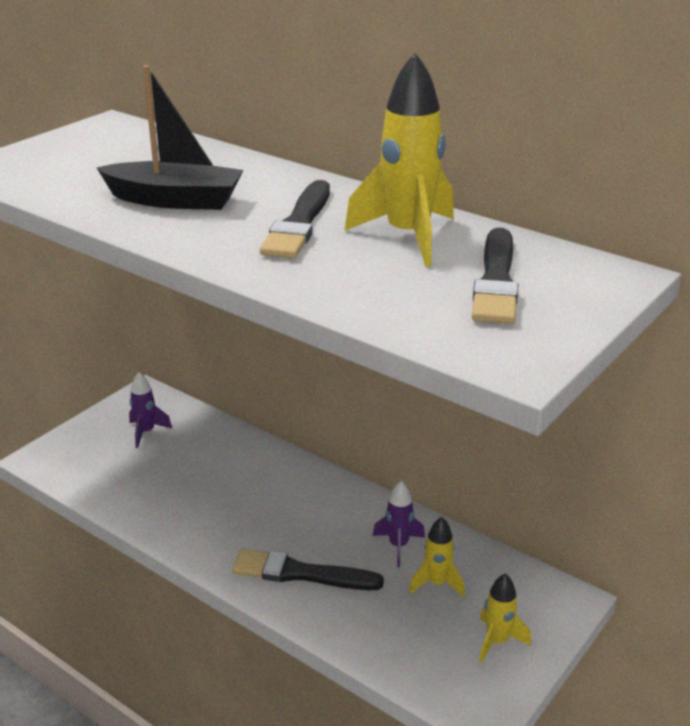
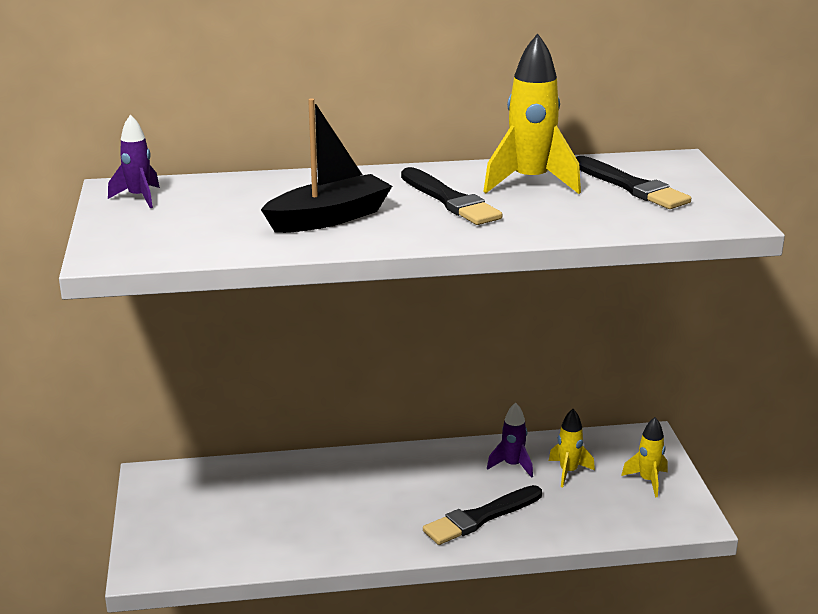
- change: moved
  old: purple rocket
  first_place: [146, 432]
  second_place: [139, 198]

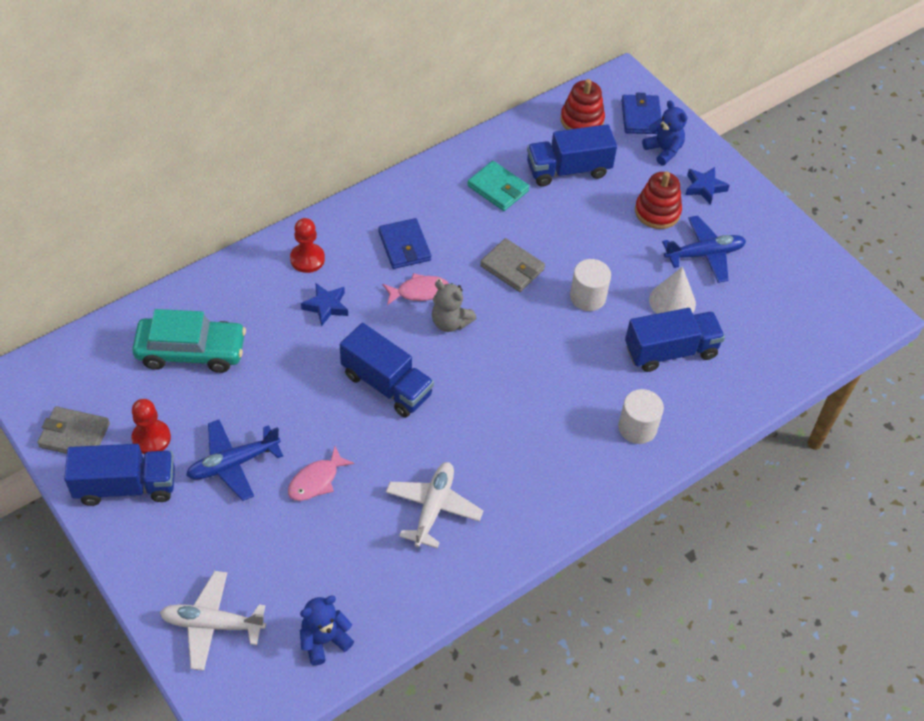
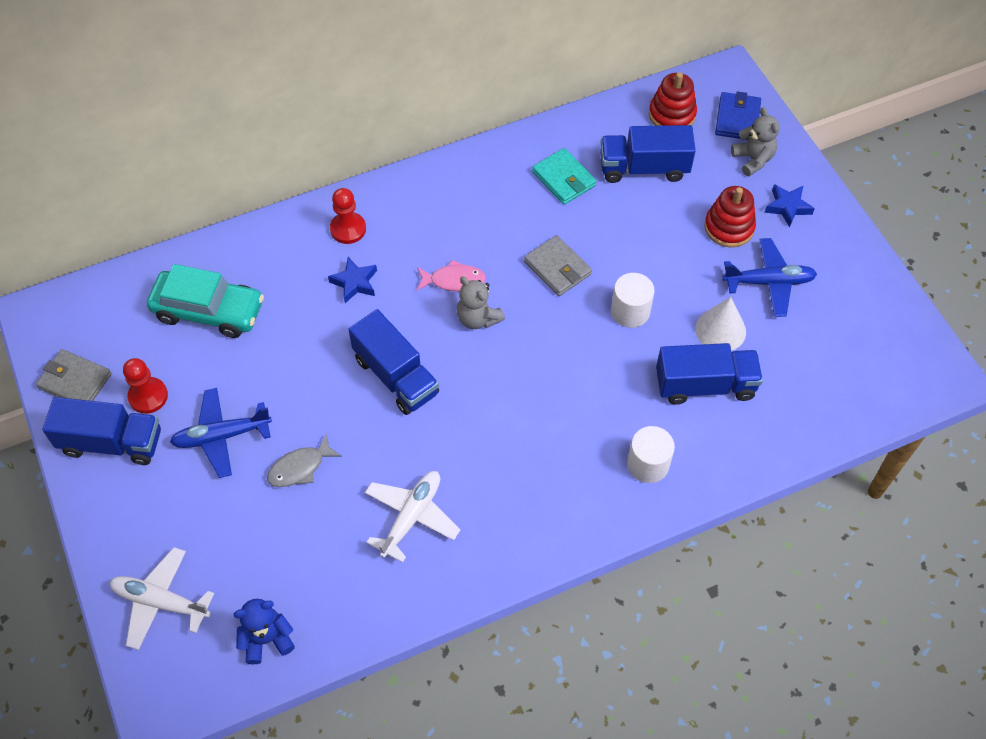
- change: removed
  old: blue wallet
  first_place: [404, 246]
- change: recoloured
  old: pink fish
  new: grey fish
  first_place: [316, 480]
  second_place: [300, 468]
- change: recoloured
  old: blue teddy bear
  new: grey teddy bear
  first_place: [663, 150]
  second_place: [753, 159]

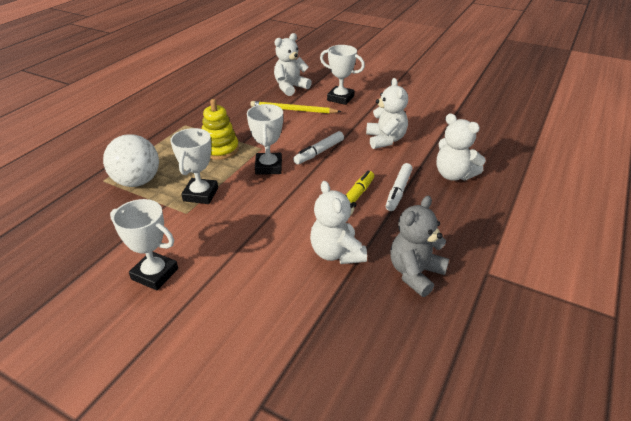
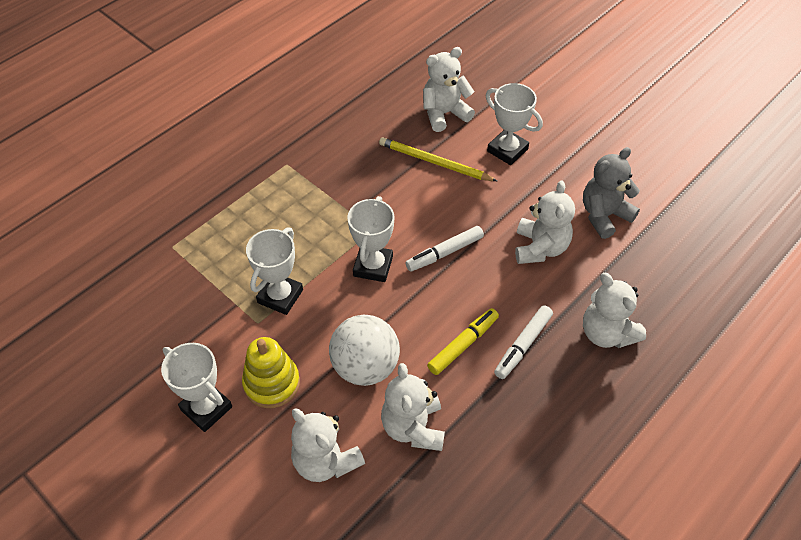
- change: added
  new: white teddy bear
  second_place: [325, 461]
- change: moved
  old: white ball
  first_place: [137, 181]
  second_place: [365, 367]
- change: moved
  old: yellow stacking toy
  first_place: [220, 149]
  second_place: [271, 383]
- change: moved
  old: grey teddy bear
  first_place: [415, 273]
  second_place: [604, 215]

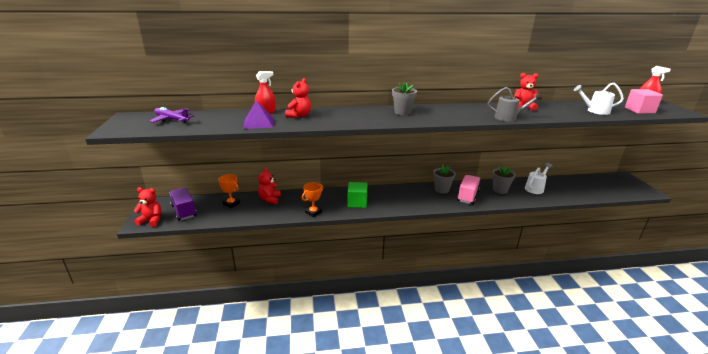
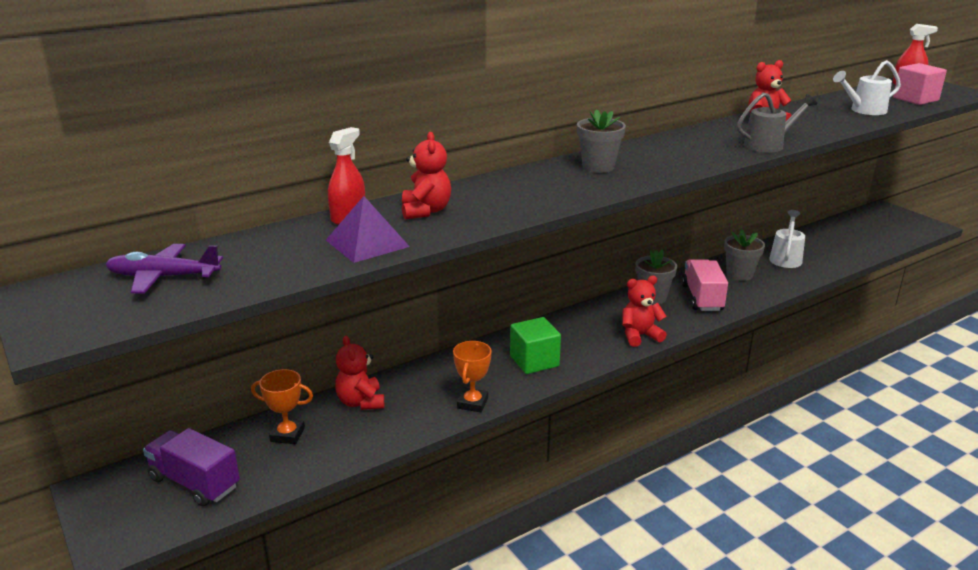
- change: moved
  old: red teddy bear
  first_place: [151, 220]
  second_place: [639, 336]

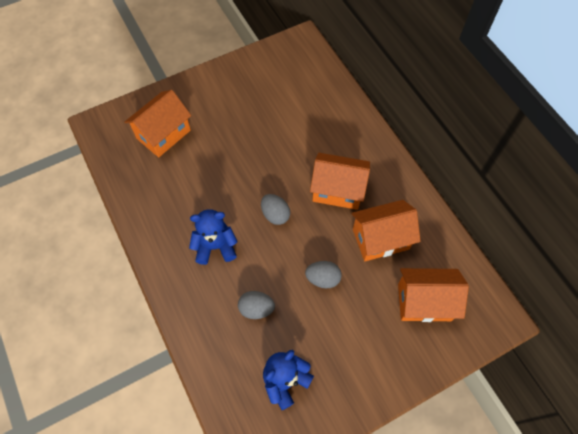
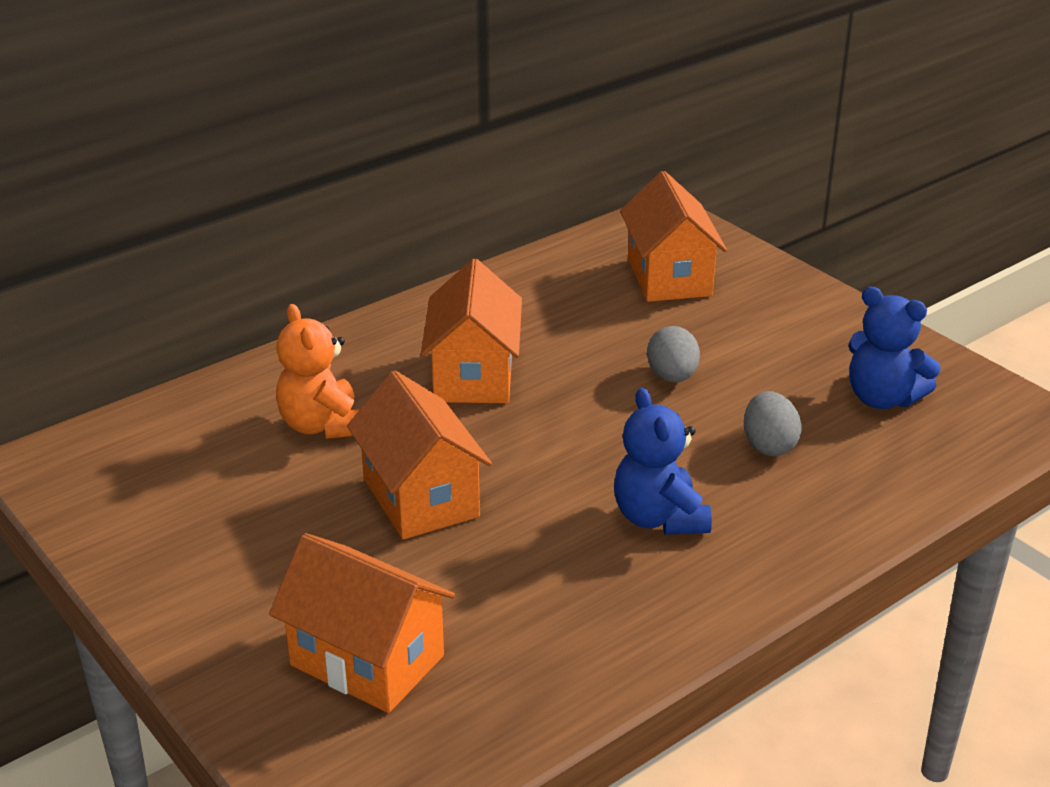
- change: removed
  old: grey egg
  first_place: [275, 214]
- change: added
  new: orange teddy bear
  second_place: [323, 425]
- change: moved
  old: orange house
  first_place: [380, 239]
  second_place: [421, 497]

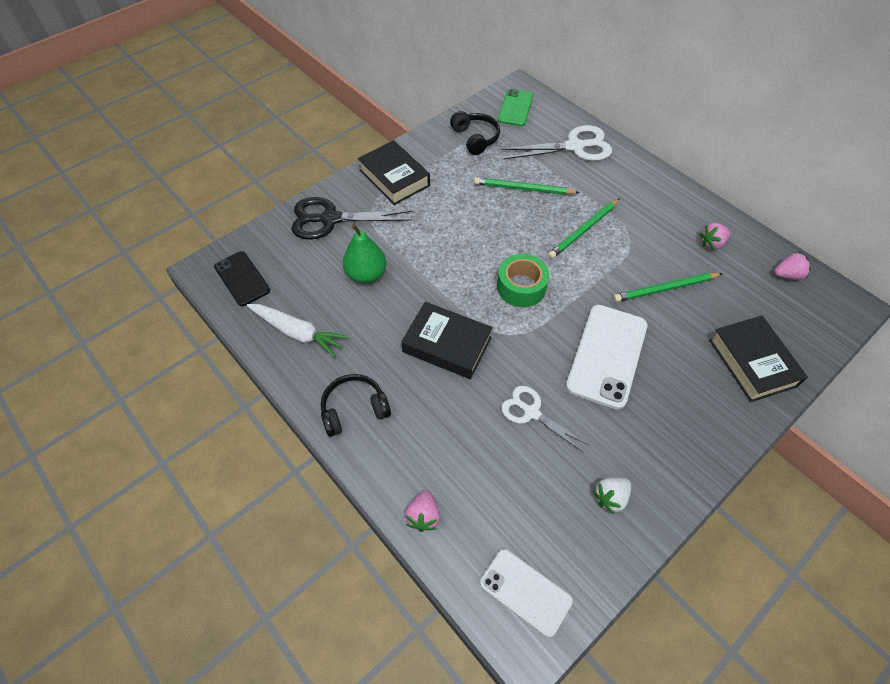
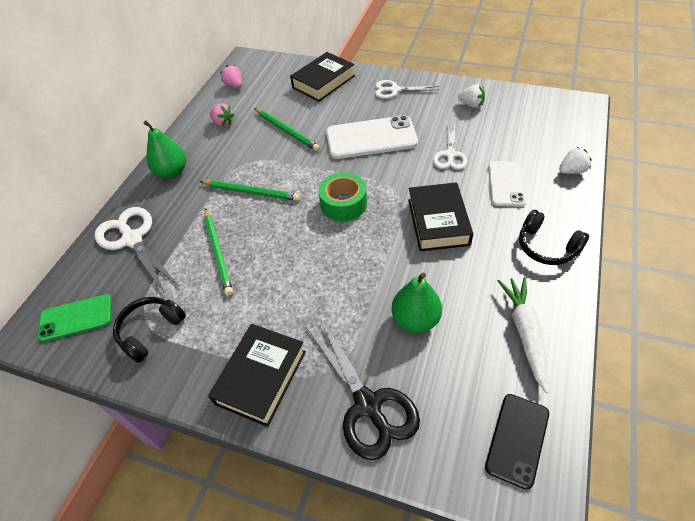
- change: added
  new: green pear
  second_place: [172, 172]
- change: added
  new: white scissors
  second_place: [394, 90]
- change: moved
  old: white phone
  first_place: [525, 592]
  second_place: [506, 184]
- change: recoloured
  old: pink strawberry
  new: white strawberry
  first_place: [423, 516]
  second_place: [572, 171]

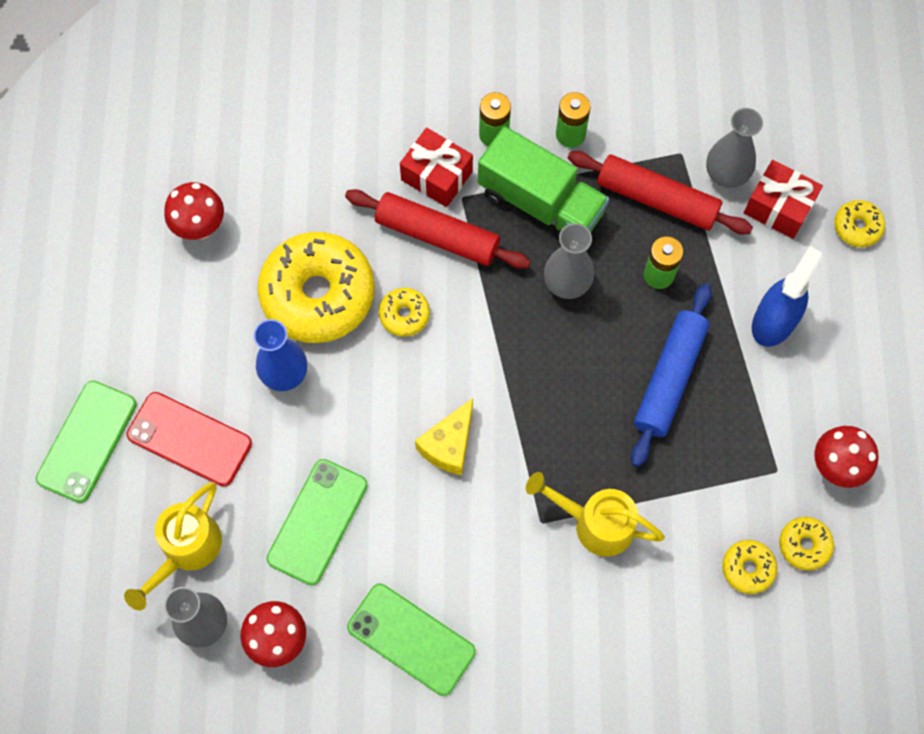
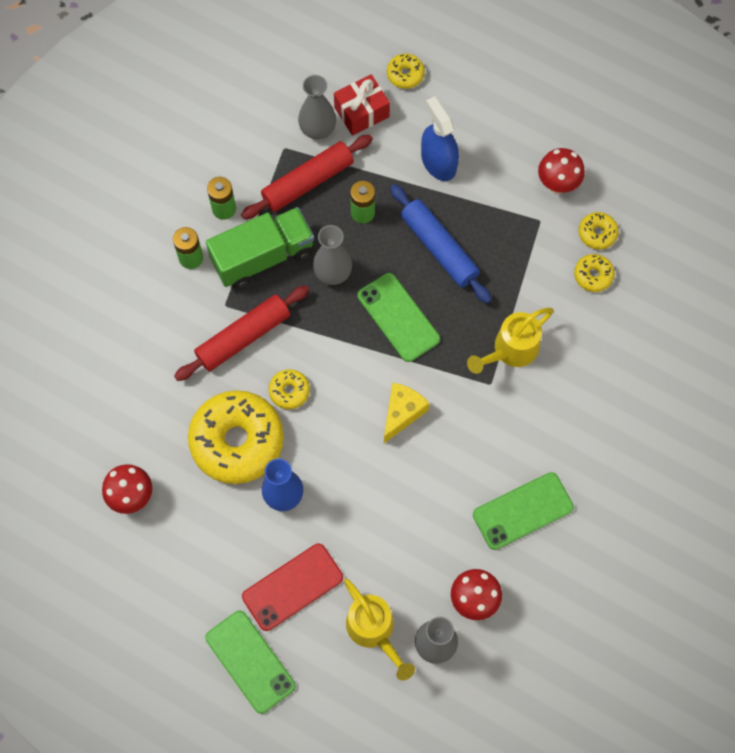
- change: removed
  old: red gift
  first_place: [436, 176]
- change: moved
  old: green phone
  first_place: [317, 522]
  second_place: [398, 317]
- change: turned
  old: yellow cheese
  first_place: [449, 445]
  second_place: [402, 413]
  degrees: -120

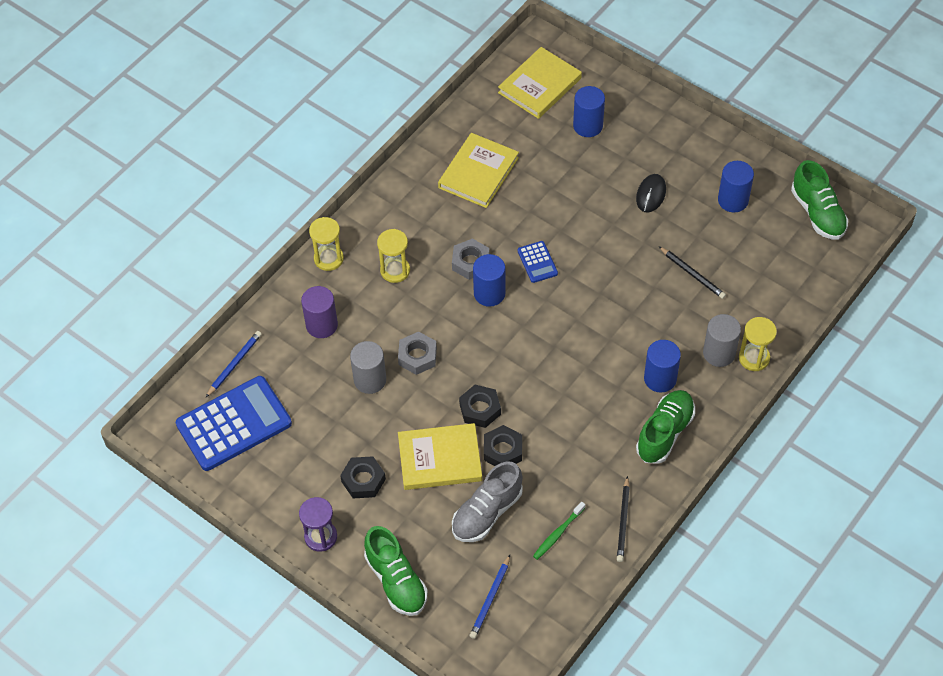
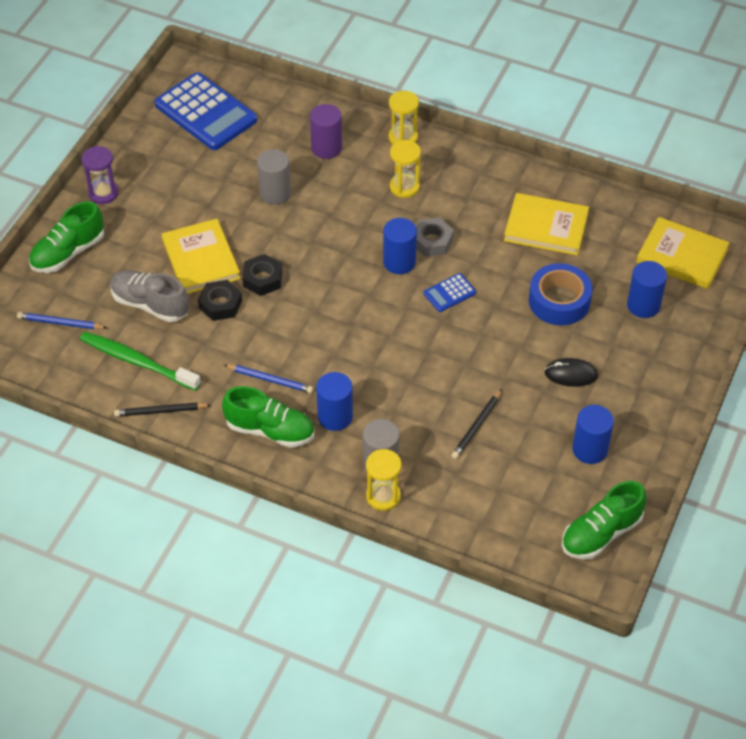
- change: removed
  old: black nut
  first_place: [363, 480]
- change: removed
  old: grey nut
  first_place: [417, 356]
- change: added
  new: blue tape
  second_place: [559, 301]
- change: moved
  old: blue pencil
  first_place: [234, 364]
  second_place: [270, 380]
- change: resized
  old: green toothbrush
  first_place: [558, 533]
  second_place: [137, 362]
  factor: 1.81

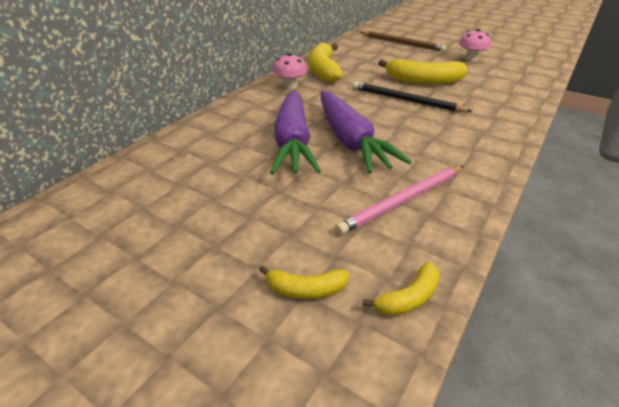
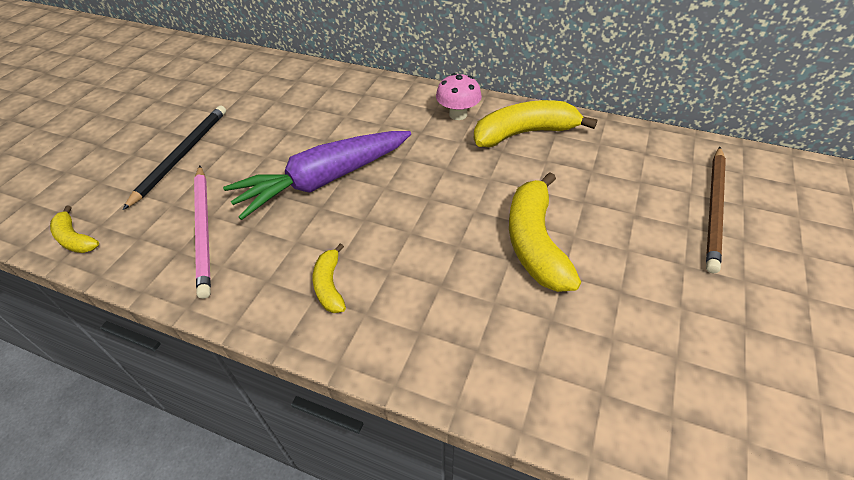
- change: removed
  old: purple carrot
  first_place: [293, 142]
- change: removed
  old: pink mushroom
  first_place: [470, 59]
- change: moved
  old: yellow banana
  first_place: [306, 289]
  second_place: [329, 285]
- change: moved
  old: black pencil
  first_place: [405, 100]
  second_place: [182, 155]
- change: turned
  old: pink pencil
  first_place: [403, 201]
  second_place: [204, 230]
  degrees: -150

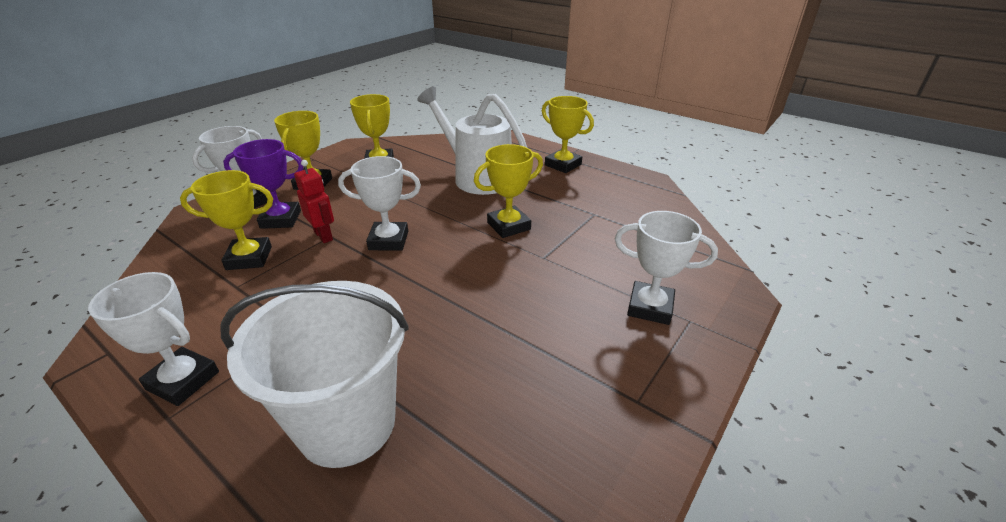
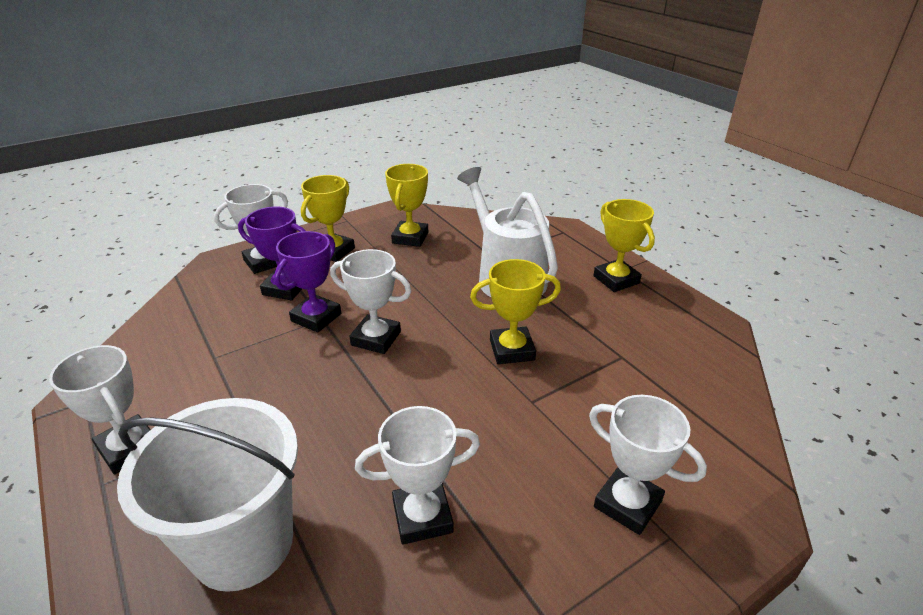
- change: removed
  old: yellow trophy
  first_place: [249, 258]
- change: added
  new: white trophy
  second_place: [422, 516]
- change: replaced
  old: red robot
  new: purple trophy
  first_place: [323, 236]
  second_place: [316, 317]

